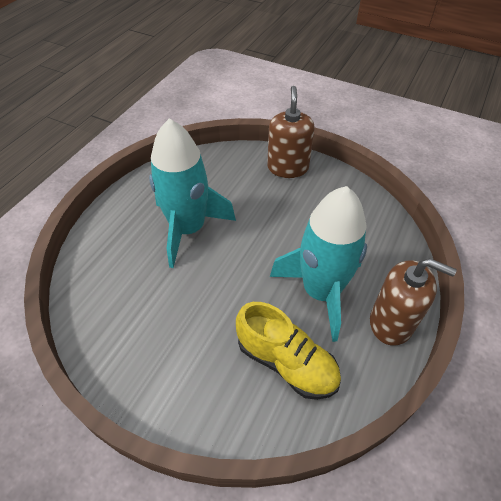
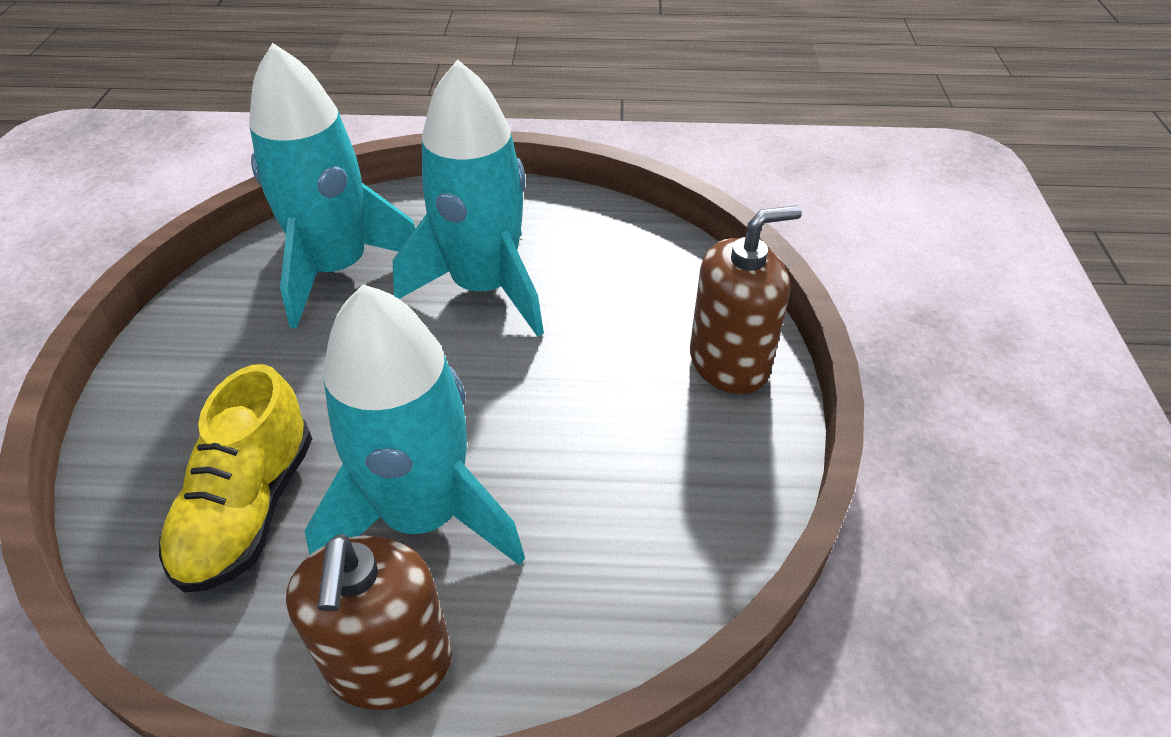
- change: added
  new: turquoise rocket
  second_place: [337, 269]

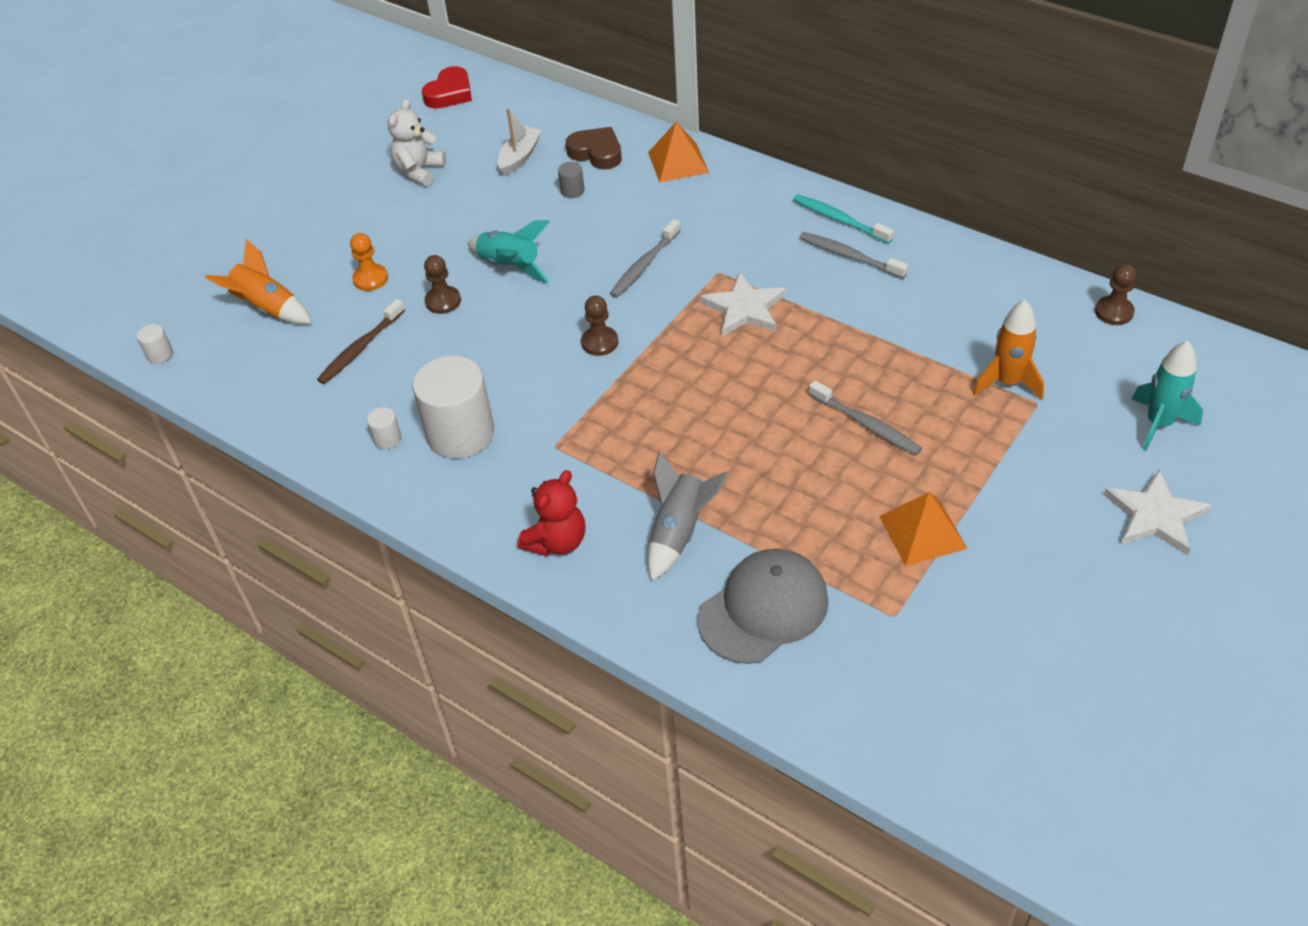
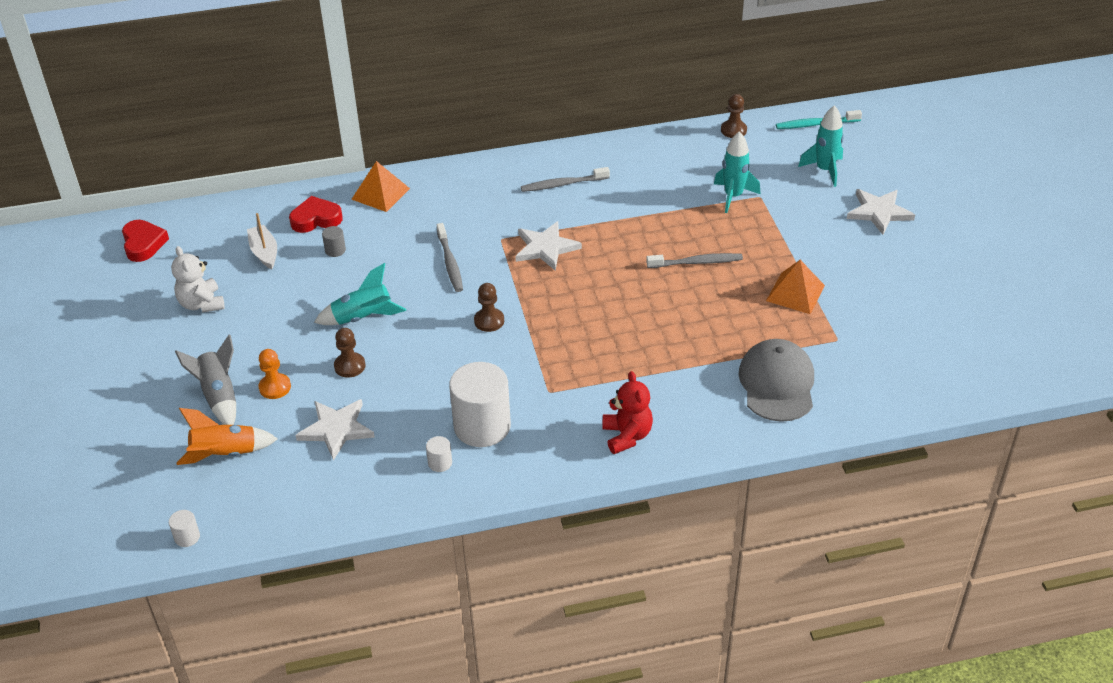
- change: moved
  old: grey rocket
  first_place: [679, 532]
  second_place: [219, 396]
- change: moved
  old: turquoise toothbrush
  first_place: [839, 220]
  second_place: [815, 124]
- change: replaced
  old: brown toothbrush
  new: white star
  first_place: [360, 348]
  second_place: [336, 429]
- change: recoloured
  old: brown heart
  new: red heart
  first_place: [596, 153]
  second_place: [316, 219]
- change: recoloured
  old: orange rocket
  new: turquoise rocket
  first_place: [1007, 383]
  second_place: [733, 196]

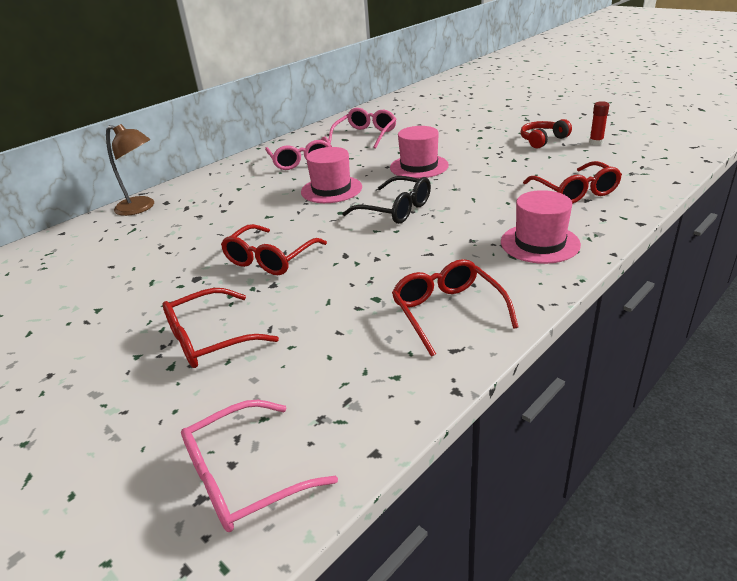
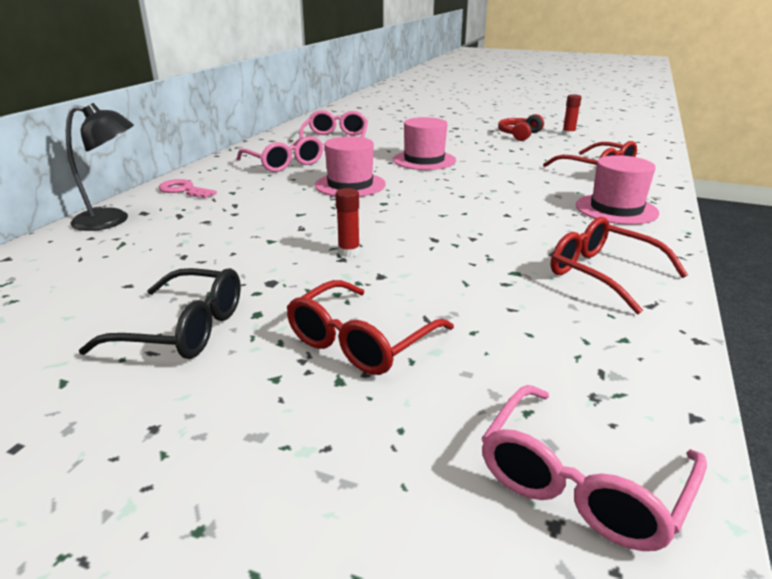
- change: added
  new: pink key
  second_place: [184, 190]
- change: moved
  old: black glasses
  first_place: [395, 209]
  second_place: [183, 329]
- change: replaced
  old: red glasses
  new: red glue stick
  first_place: [270, 259]
  second_place: [349, 252]
- change: recoloured
  old: brown lamp
  new: black lamp
  first_place: [142, 207]
  second_place: [112, 220]

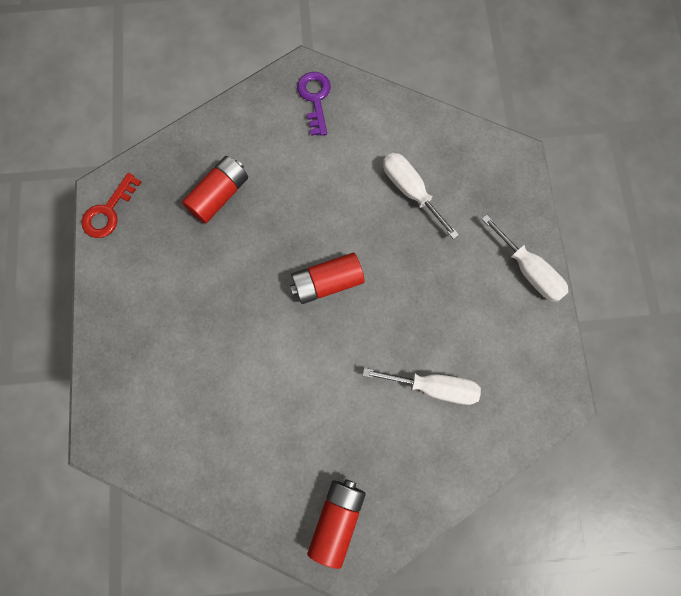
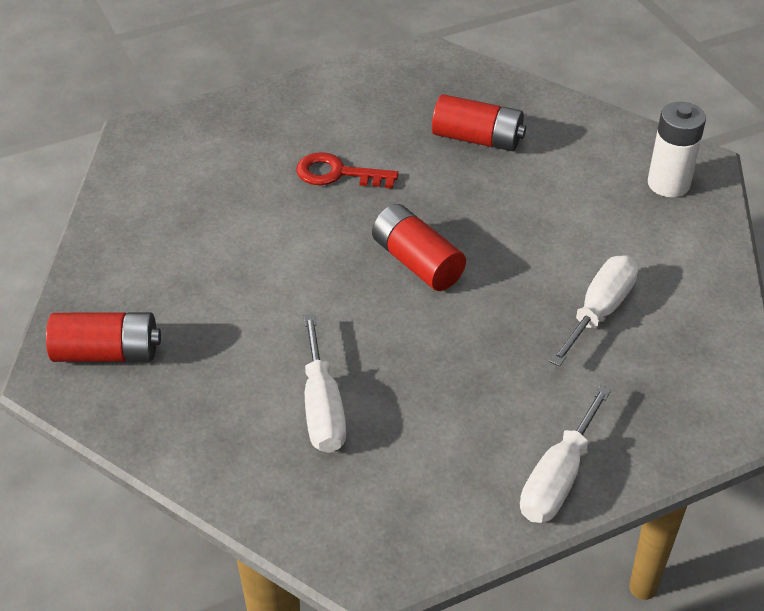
- change: moved
  old: red key
  first_place: [108, 211]
  second_place: [337, 173]
- change: replaced
  old: purple key
  new: white battery
  first_place: [315, 99]
  second_place: [668, 184]

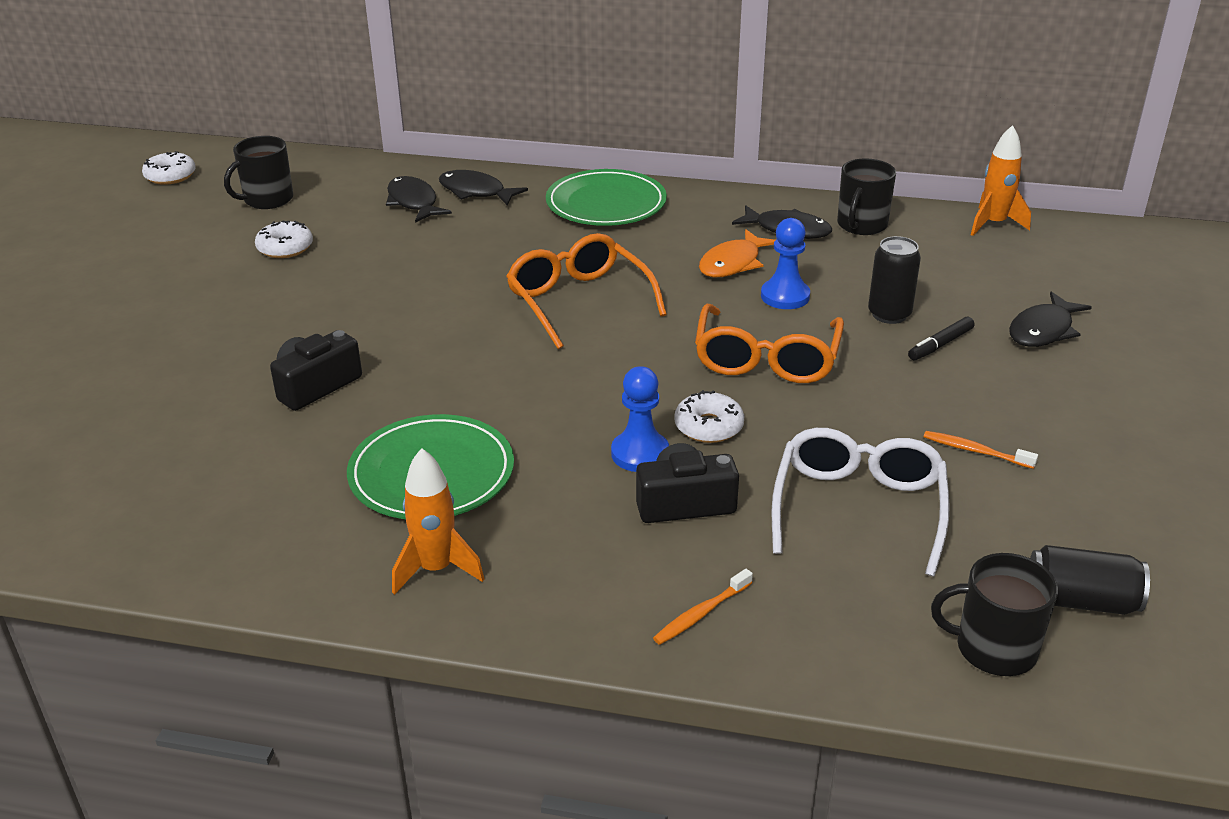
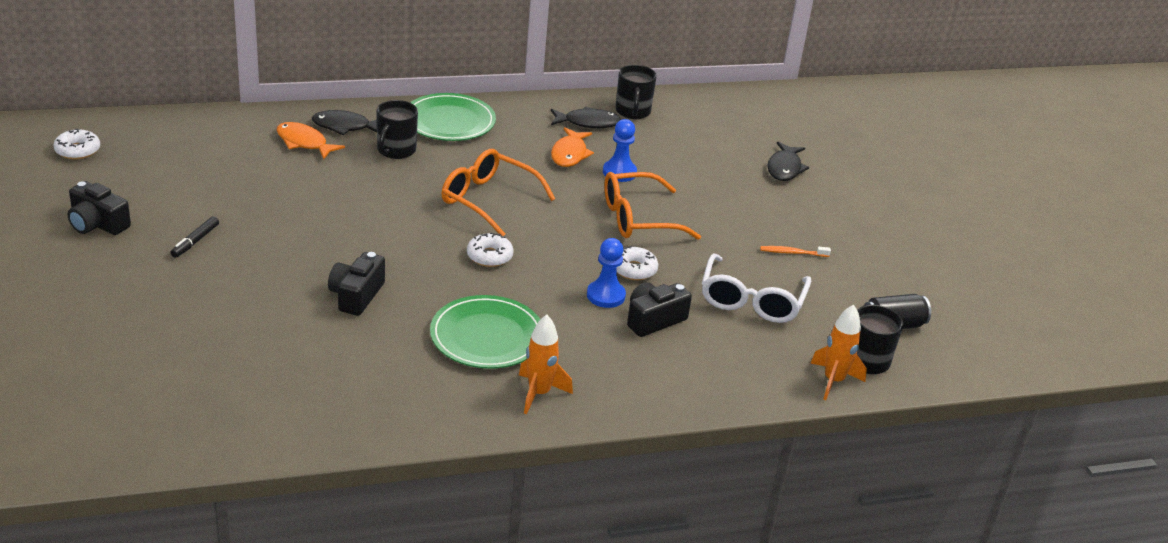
- change: removed
  old: orange toothbrush
  first_place: [701, 614]
- change: removed
  old: black can
  first_place: [889, 314]
- change: added
  new: black camera
  second_place: [97, 224]
- change: moved
  old: black mug
  first_place: [267, 199]
  second_place: [396, 150]
- change: moved
  old: white donut
  first_place: [285, 248]
  second_place: [489, 256]
- change: moved
  old: black marker
  first_place: [941, 344]
  second_place: [195, 241]
- change: moved
  old: orange rocket
  first_place: [993, 224]
  second_place: [833, 381]
- change: recoloured
  old: black fish
  new: orange fish
  first_place: [413, 202]
  second_place: [304, 143]
- change: turned
  old: orange glasses
  first_place: [766, 359]
  second_place: [638, 218]
  degrees: 90
- change: turned
  old: white glasses
  first_place: [858, 508]
  second_place: [751, 301]
  degrees: -150

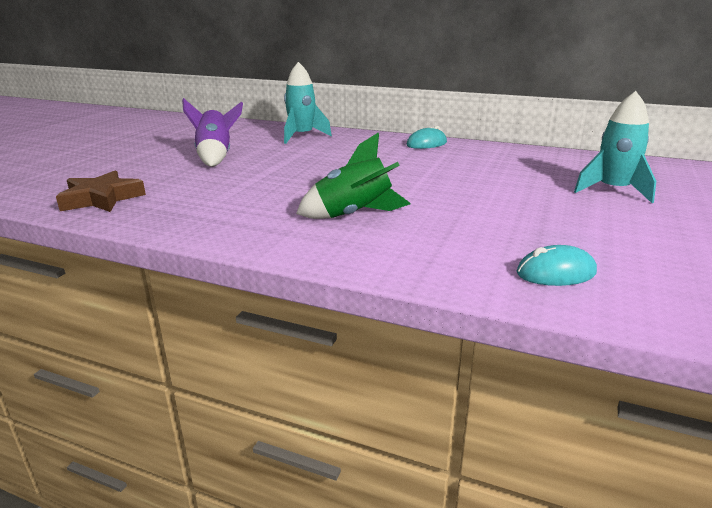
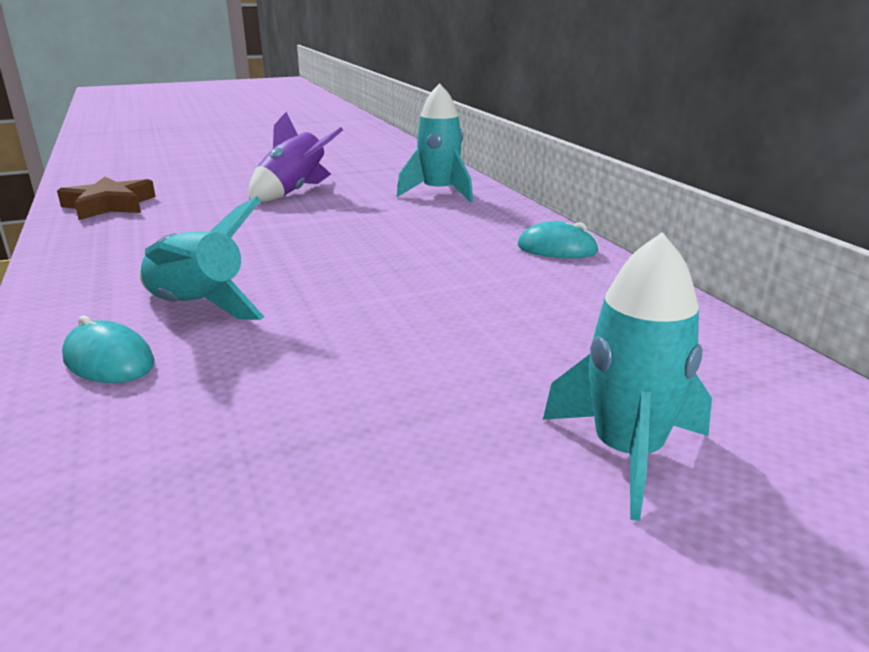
- change: moved
  old: turquoise mouse
  first_place: [556, 273]
  second_place: [109, 361]
- change: recoloured
  old: green rocket
  new: turquoise rocket
  first_place: [354, 215]
  second_place: [198, 307]

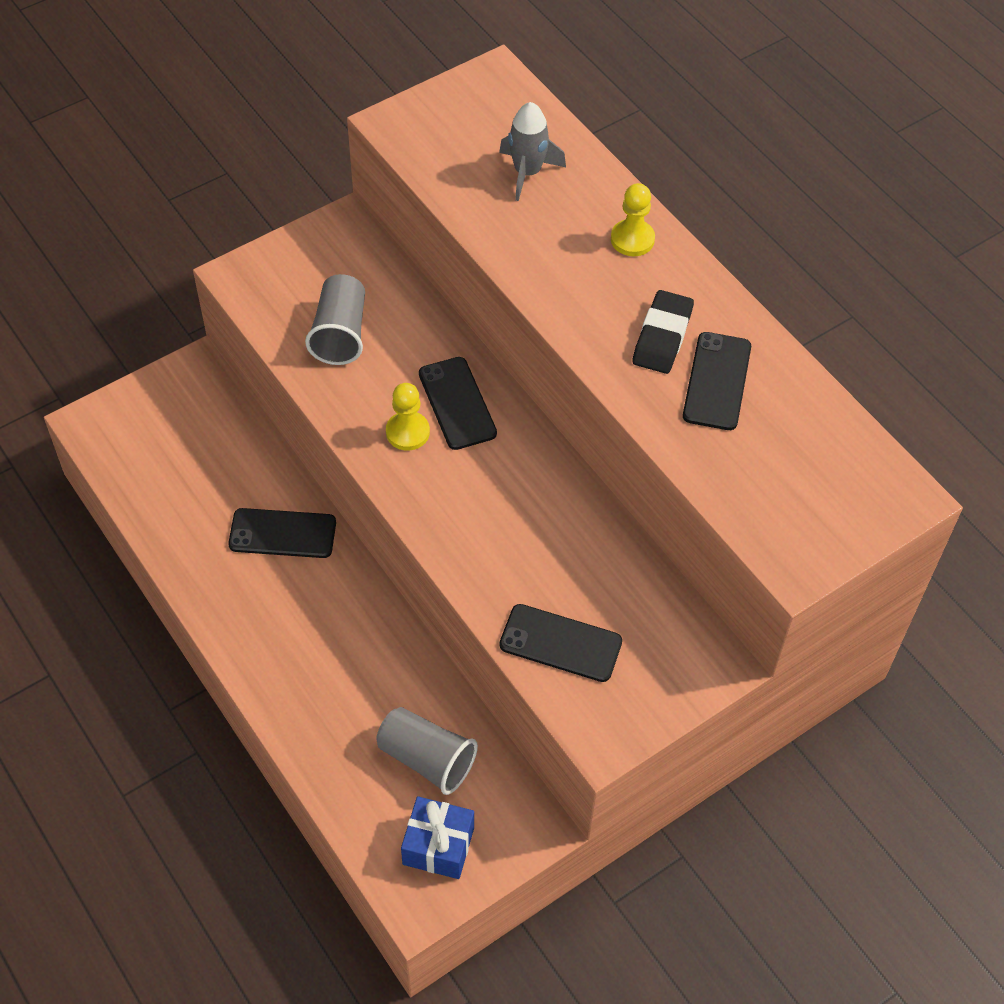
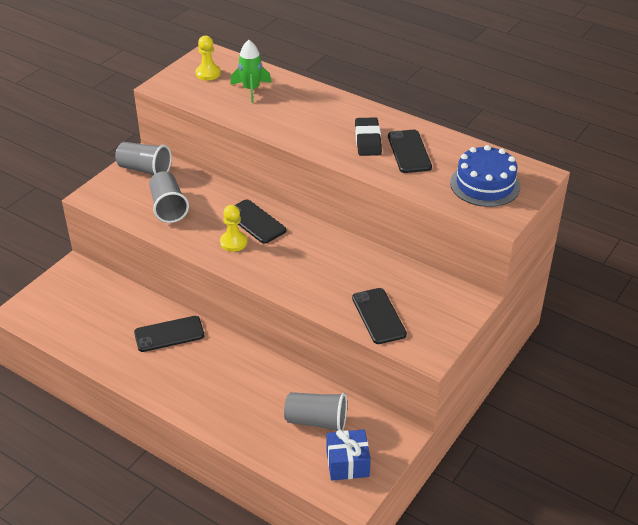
- change: added
  new: grey cup
  second_place: [145, 170]
- change: added
  new: blue cake
  second_place: [485, 185]
- change: moved
  old: yellow pawn
  first_place: [632, 239]
  second_place: [208, 73]
- change: recoloured
  old: grey rocket
  new: green rocket
  first_place: [527, 172]
  second_place: [251, 89]
- change: turned
  old: black phone
  first_place: [560, 643]
  second_place: [378, 316]
  degrees: 75

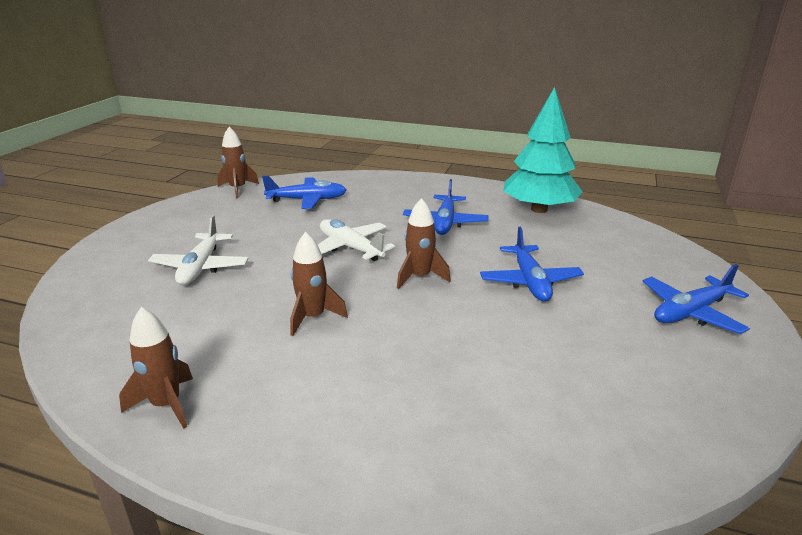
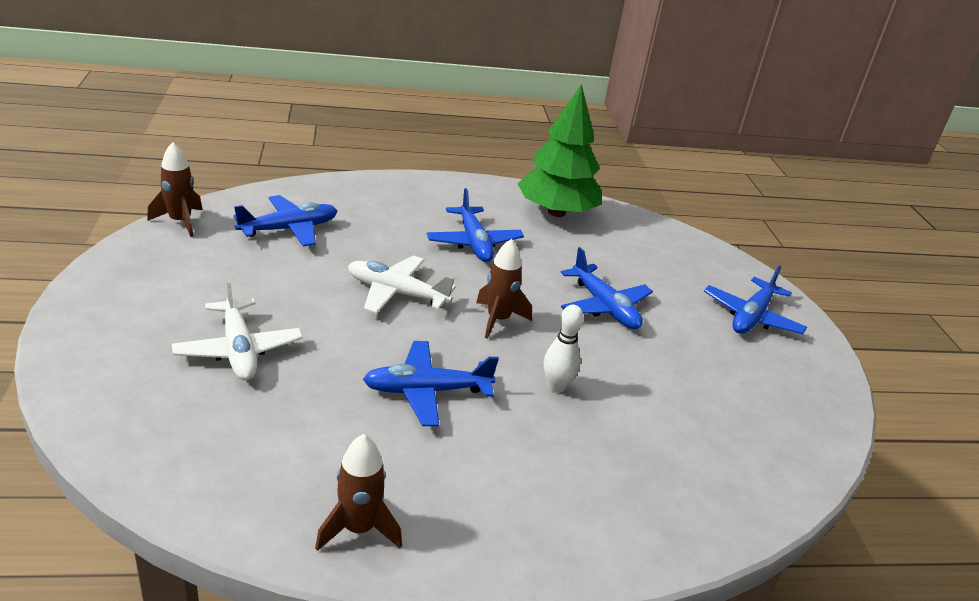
- change: added
  new: white bowling pin
  second_place: [556, 386]
- change: replaced
  old: brown rocket
  new: blue plane
  first_place: [313, 317]
  second_place: [426, 391]
- change: recoloured
  old: turquoise tree
  new: green tree
  first_place: [539, 209]
  second_place: [556, 212]

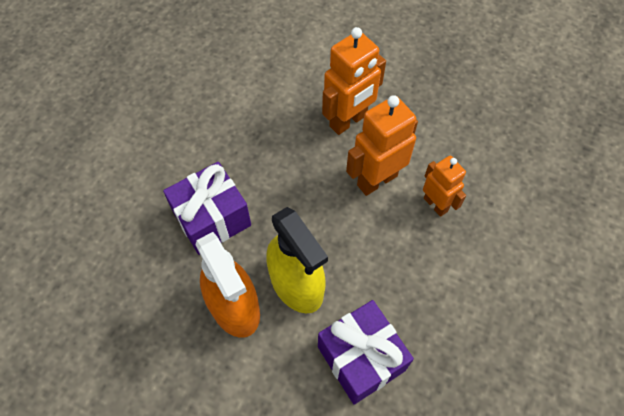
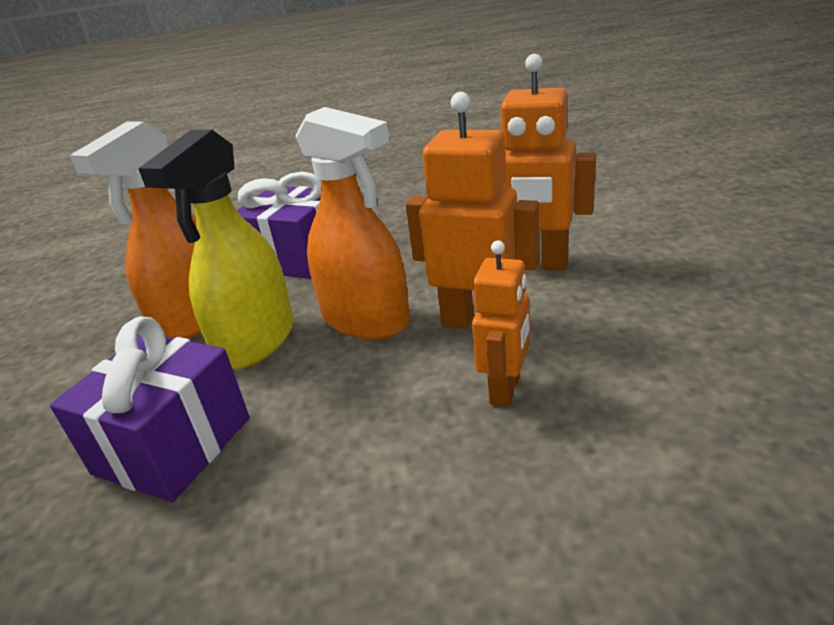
- change: added
  new: orange spray bottle
  second_place: [366, 320]

